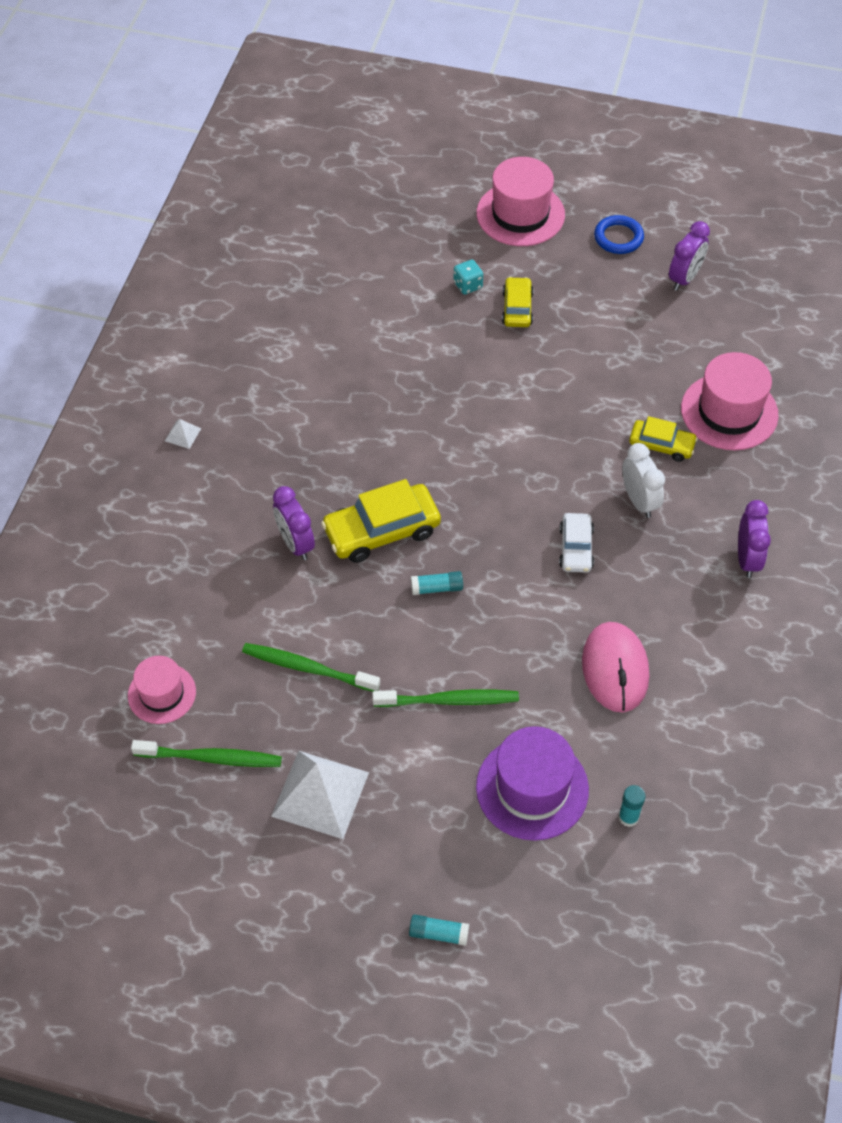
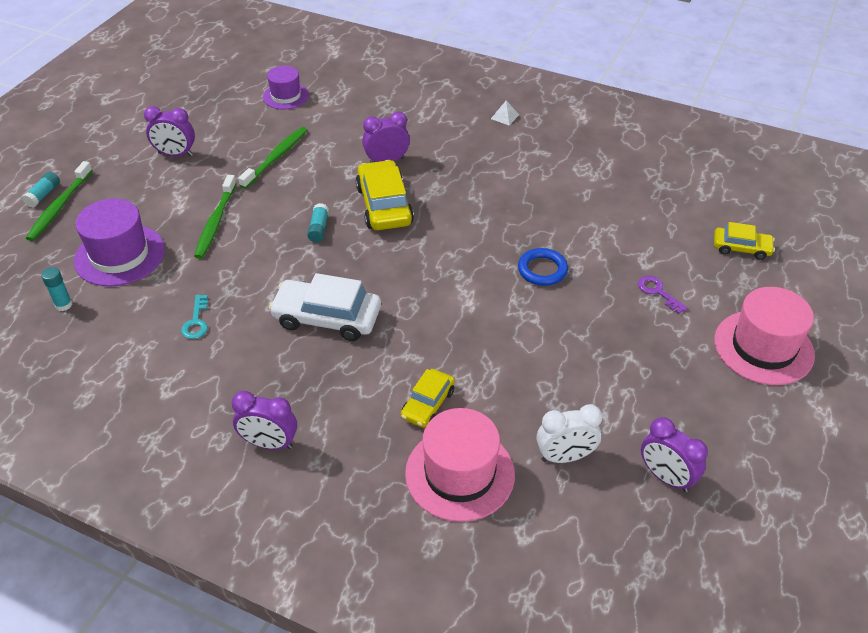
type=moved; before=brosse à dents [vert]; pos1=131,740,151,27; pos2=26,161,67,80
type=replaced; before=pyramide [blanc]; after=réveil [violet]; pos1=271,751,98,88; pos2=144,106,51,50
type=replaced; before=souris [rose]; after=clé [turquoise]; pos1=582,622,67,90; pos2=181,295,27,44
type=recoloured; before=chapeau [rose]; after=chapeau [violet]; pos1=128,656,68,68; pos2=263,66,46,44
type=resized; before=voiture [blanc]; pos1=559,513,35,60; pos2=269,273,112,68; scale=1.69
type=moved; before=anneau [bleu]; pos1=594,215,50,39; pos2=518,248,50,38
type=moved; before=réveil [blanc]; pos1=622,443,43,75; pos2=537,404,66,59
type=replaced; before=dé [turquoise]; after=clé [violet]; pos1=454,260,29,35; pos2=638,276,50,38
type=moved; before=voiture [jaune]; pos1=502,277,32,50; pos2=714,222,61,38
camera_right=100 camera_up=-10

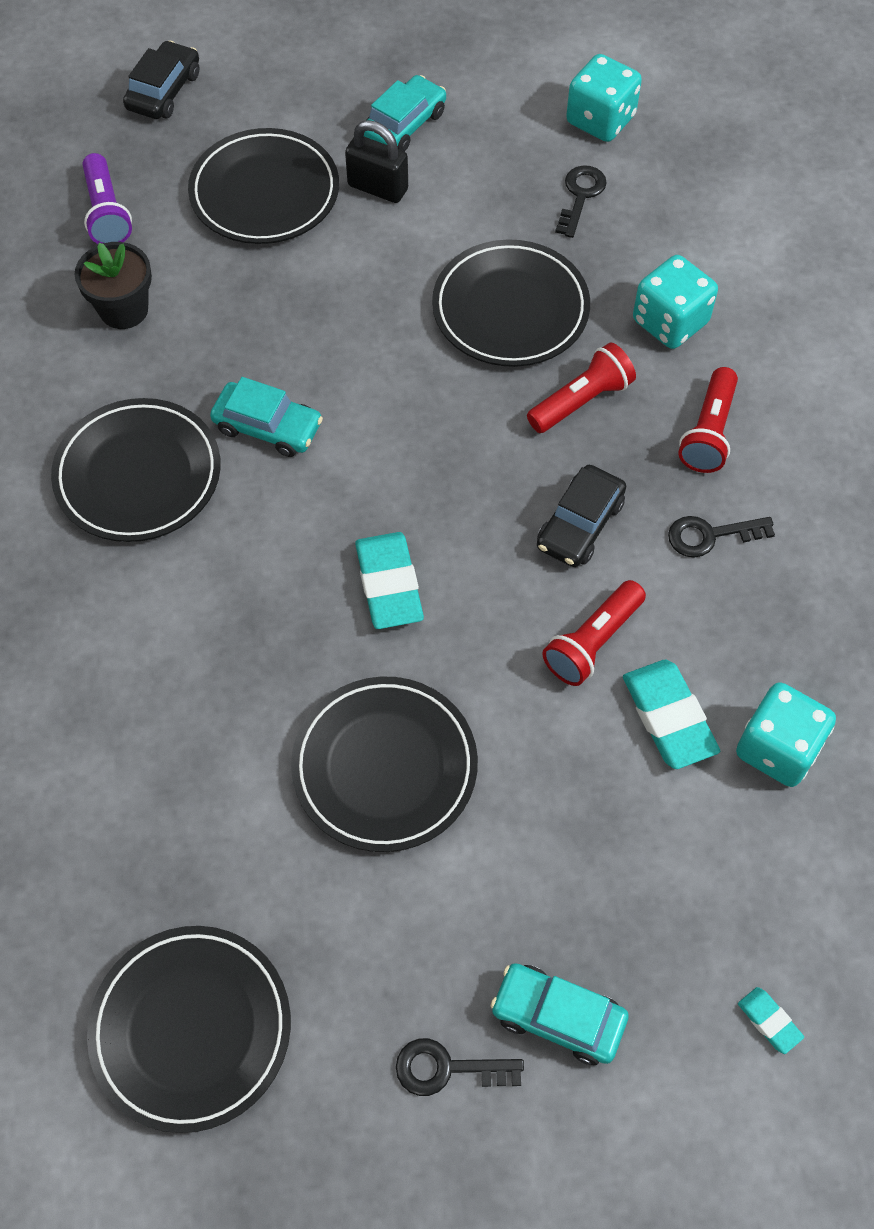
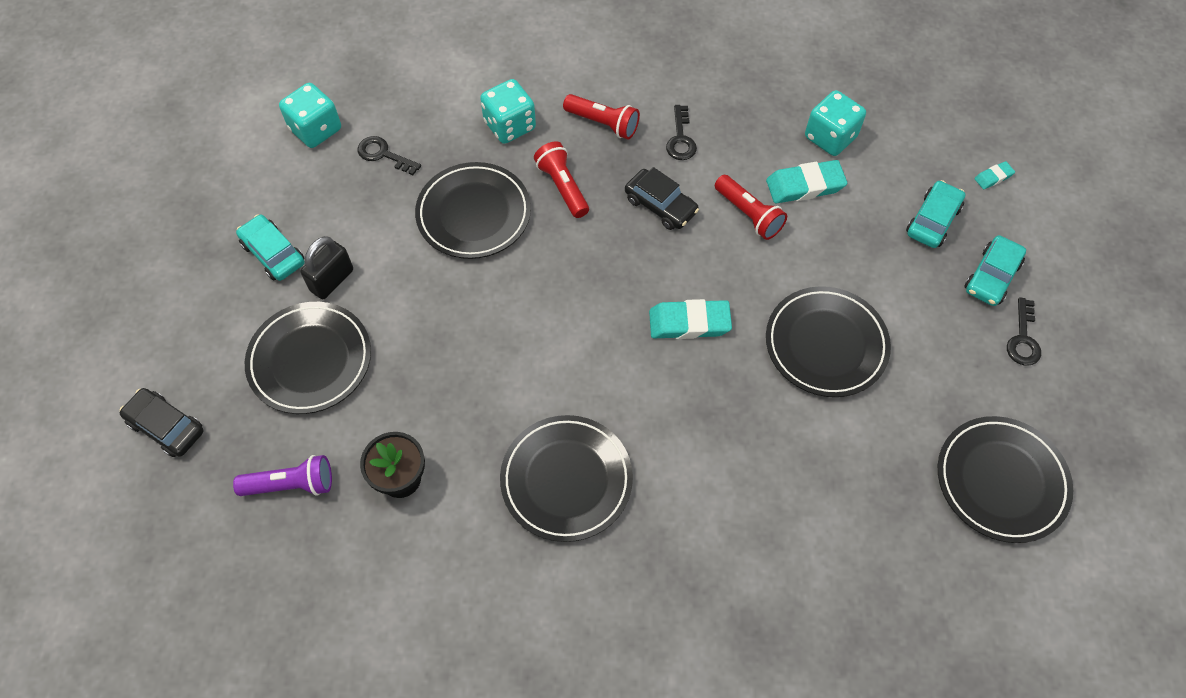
type=moved; before=voiture [turquoise]; pos1=210,377,113,80; pos2=906,180,59,68
camera_right=-80 camera_up=0

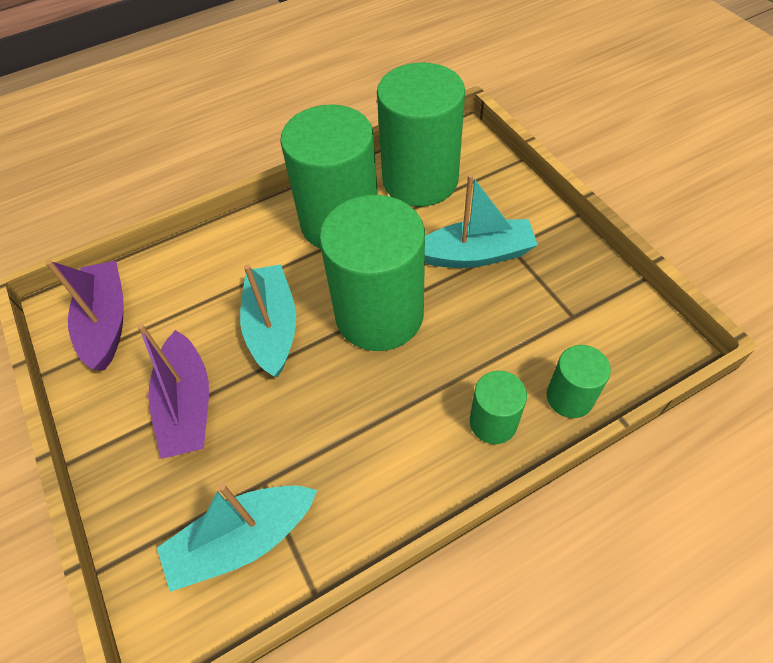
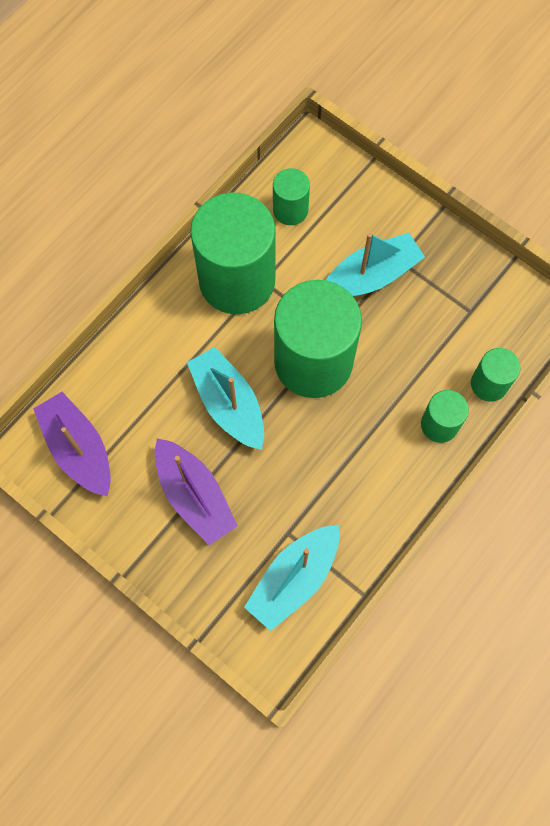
type=resized; before=cylindre [vert]; pos1=377,62,88,145; pos2=273,168,37,57; scale=0.48
camera_right=-25 camera_up=15

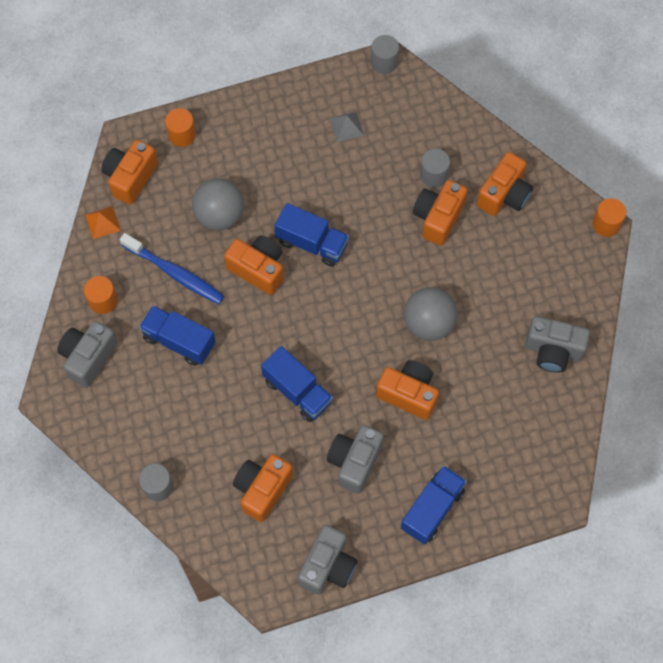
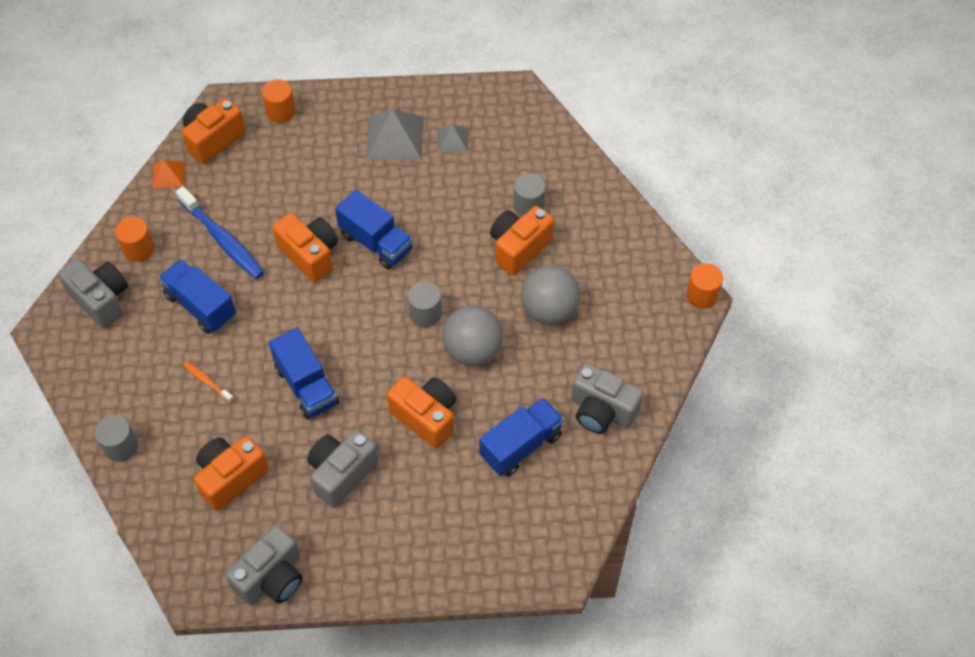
type=turned; before=appareil photo [gris]; pos1=57,321,61,67; pos2=58,258,70,71; turn=90
type=added; after=brosse à dents [orange]; pos2=183,361,51,42
type=added; after=pyramide [gris]; pos2=366,109,58,51
type=moved; before=cylindre [gris]; pos1=371,35,28,39; pos2=408,282,34,45
type=moved; before=camion [bleu]; pos1=401,465,66,80; pos2=479,398,85,79
type=moved; before=balle [gris]; pos1=192,178,52,53; pos2=521,265,60,60
type=removed; before=appareil photo [orange]; pos1=477,152,56,64
camera_right=15 camera_up=-10

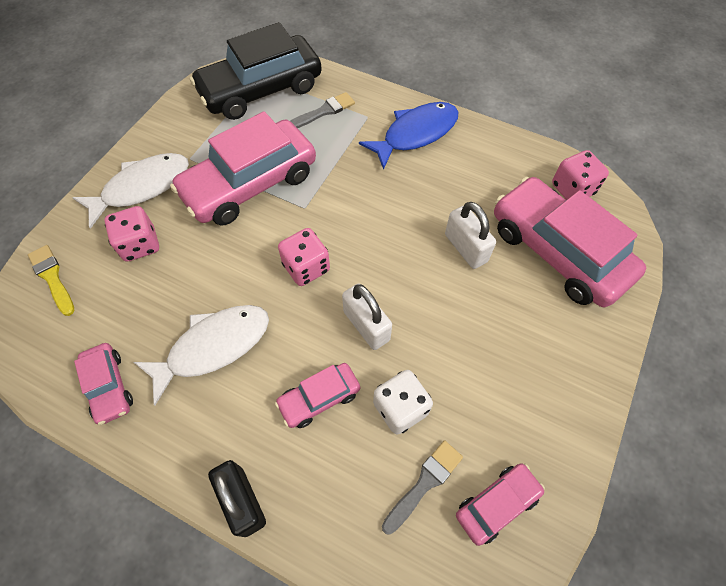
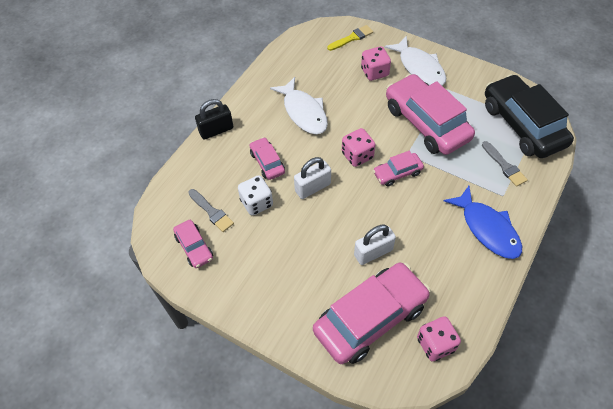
type=moved; before=voiture [rose]; pos1=74,343,59,82; pos2=373,151,51,36
camera_right=95 camera_up=-5

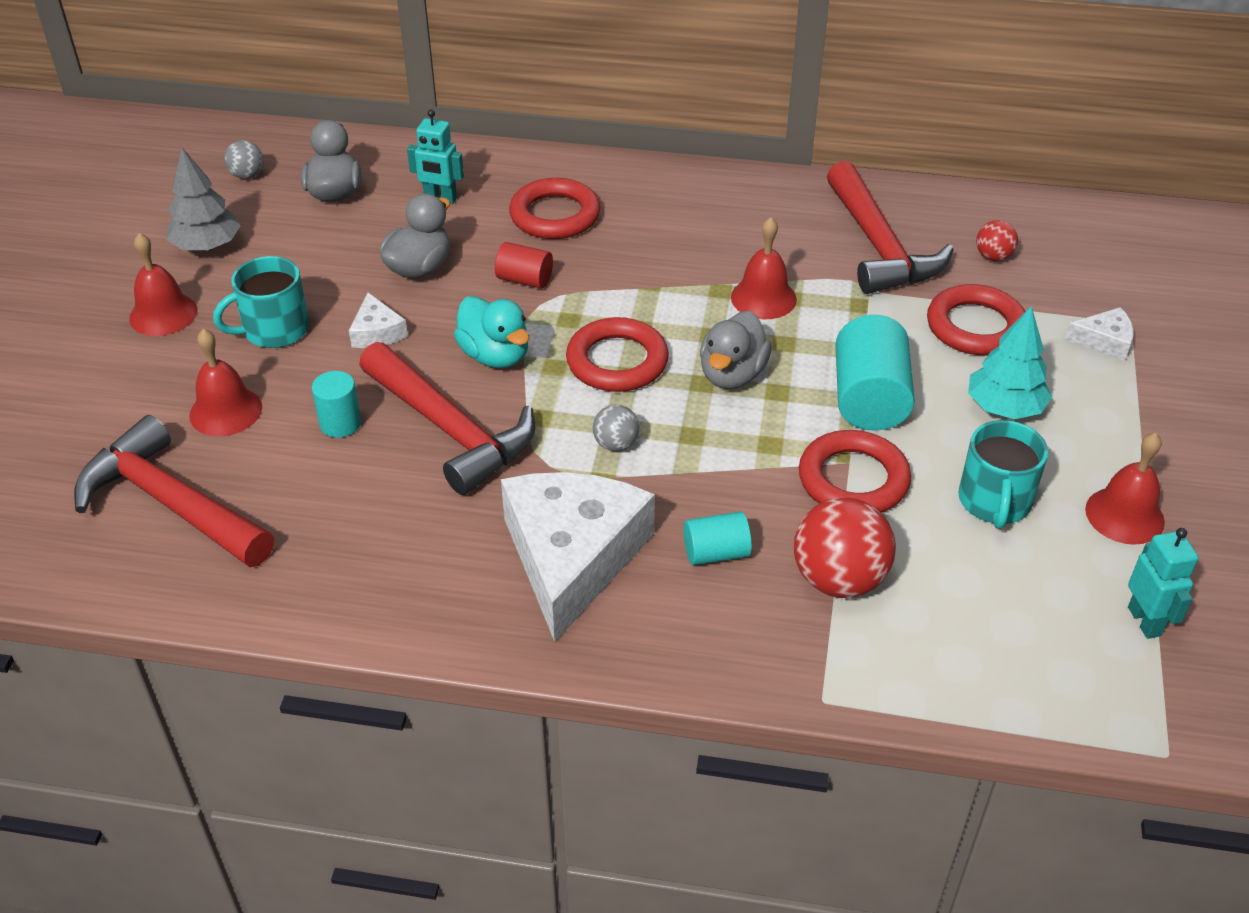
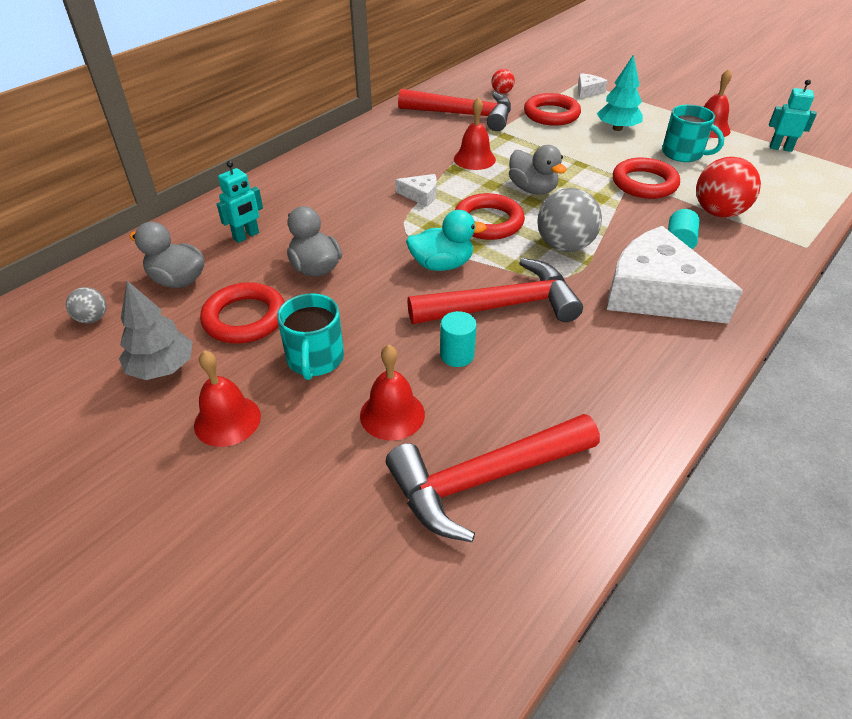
type=moved; before=anneau [rouge]; pos1=509,178,91,61; pos2=200,282,85,62
type=moved; before=fromage [blanc]; pos1=349,293,59,55; pos2=395,174,42,33
type=resized; before=balle [gris]; pos1=593,405,46,46; pos2=537,188,65,64; scale=1.93
type=removed; before=cylindre [rouge]; pos1=495,242,58,47
type=removed; before=cylindre [turquoise]; pos1=836,315,79,116
camera_right=-60 camera_up=0

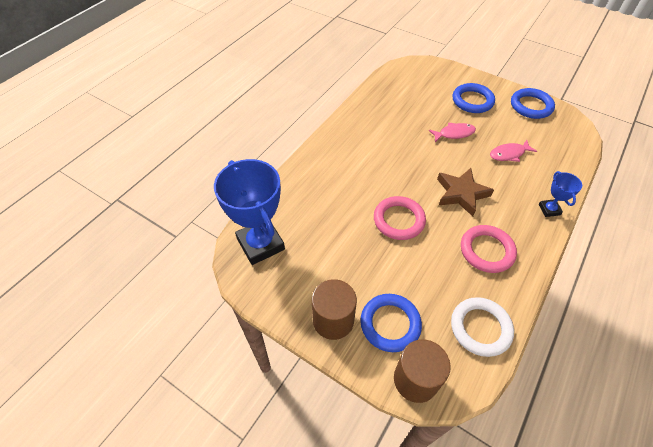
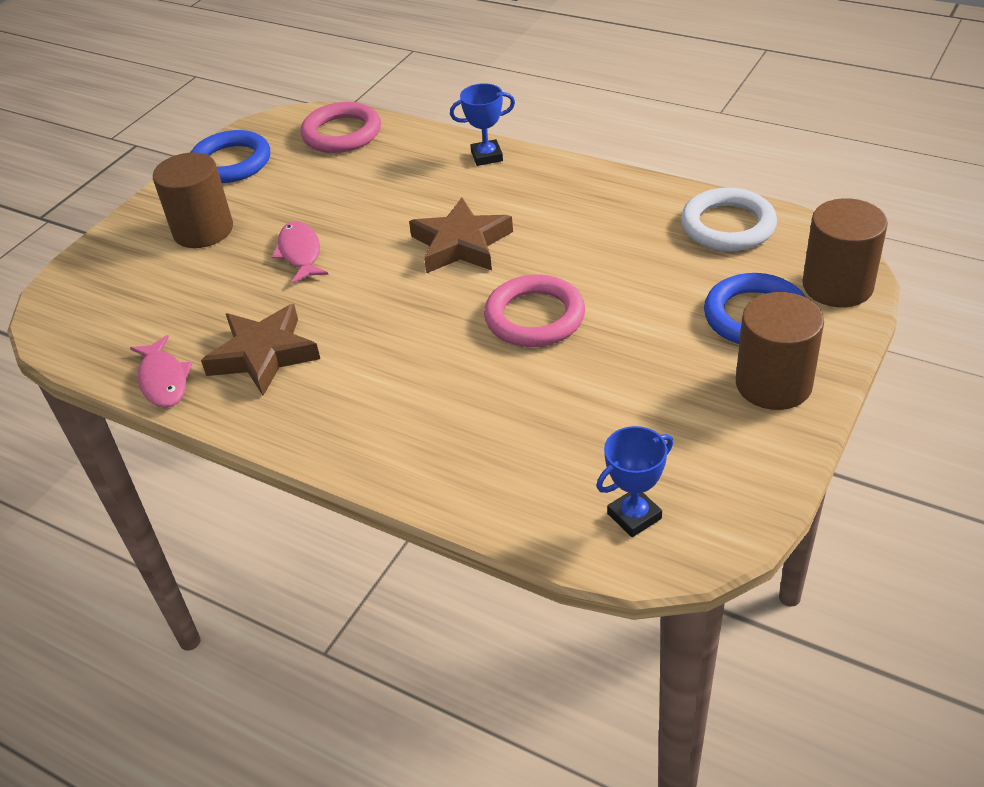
type=moved; before=poisson [rose]; pos1=490,140,47,22; pos2=130,335,63,73
type=replaced; before=anneau [bleu]; after=cylindre [marron]; pos1=453,83,42,30; pos2=153,152,80,96
type=added; after=étoile [marron]; pos2=201,304,119,92
type=moved; before=anneau [rose]; pos1=461,225,56,48; pos2=301,102,80,51
type=resized; before=trophée [bleu]; pos1=214,159,71,106; pos2=596,426,77,111; scale=0.48
camera_right=-90 camera_up=-10

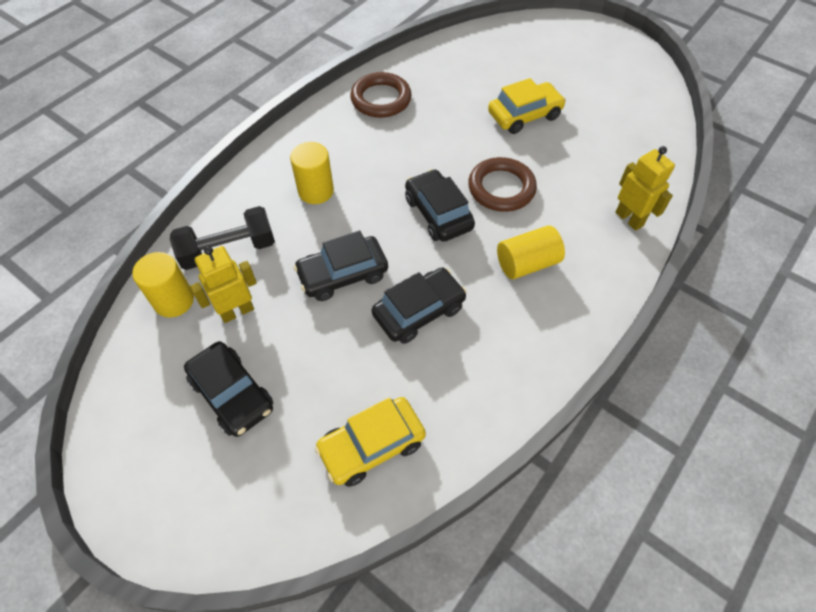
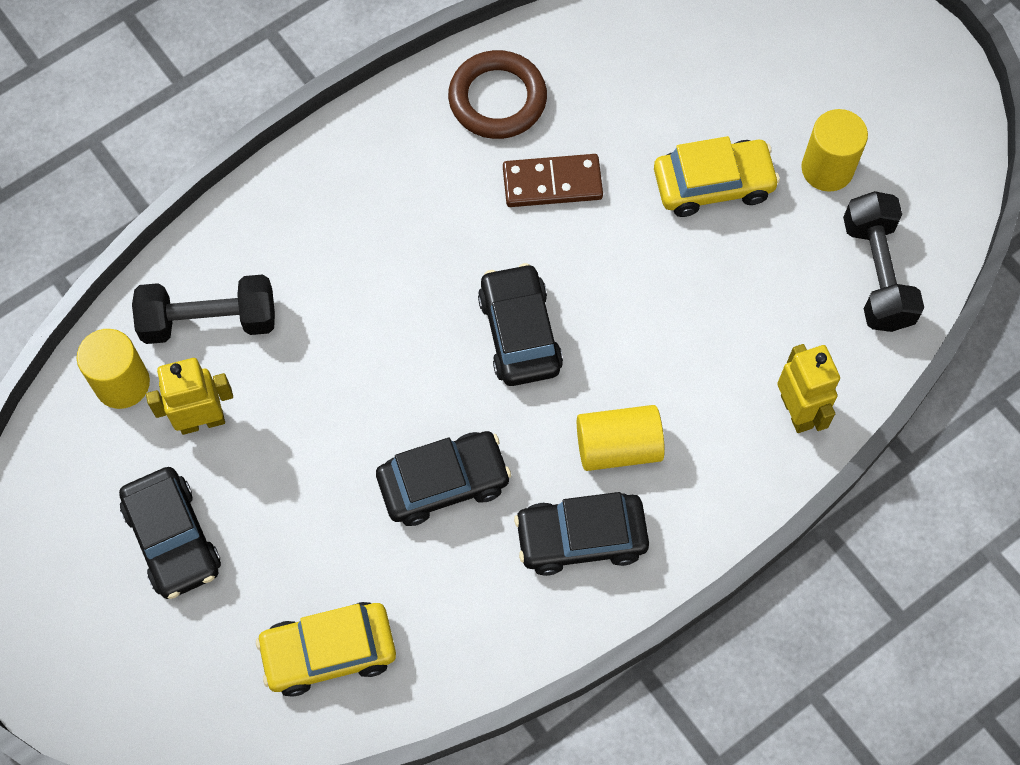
type=added; after=domino [marron]; pos2=503,154,100,53
type=moved; before=voiture [noir]; pos1=294,231,94,70; pos2=514,492,135,84
type=moved; before=cylindre [jaune]; pos1=290,142,44,62; pos2=801,109,67,83
type=added; after=haltère [noir]; pos2=843,191,81,141
type=removed; before=anneau [marron]; pos1=468,157,69,55
camera_right=15 camera_up=10

